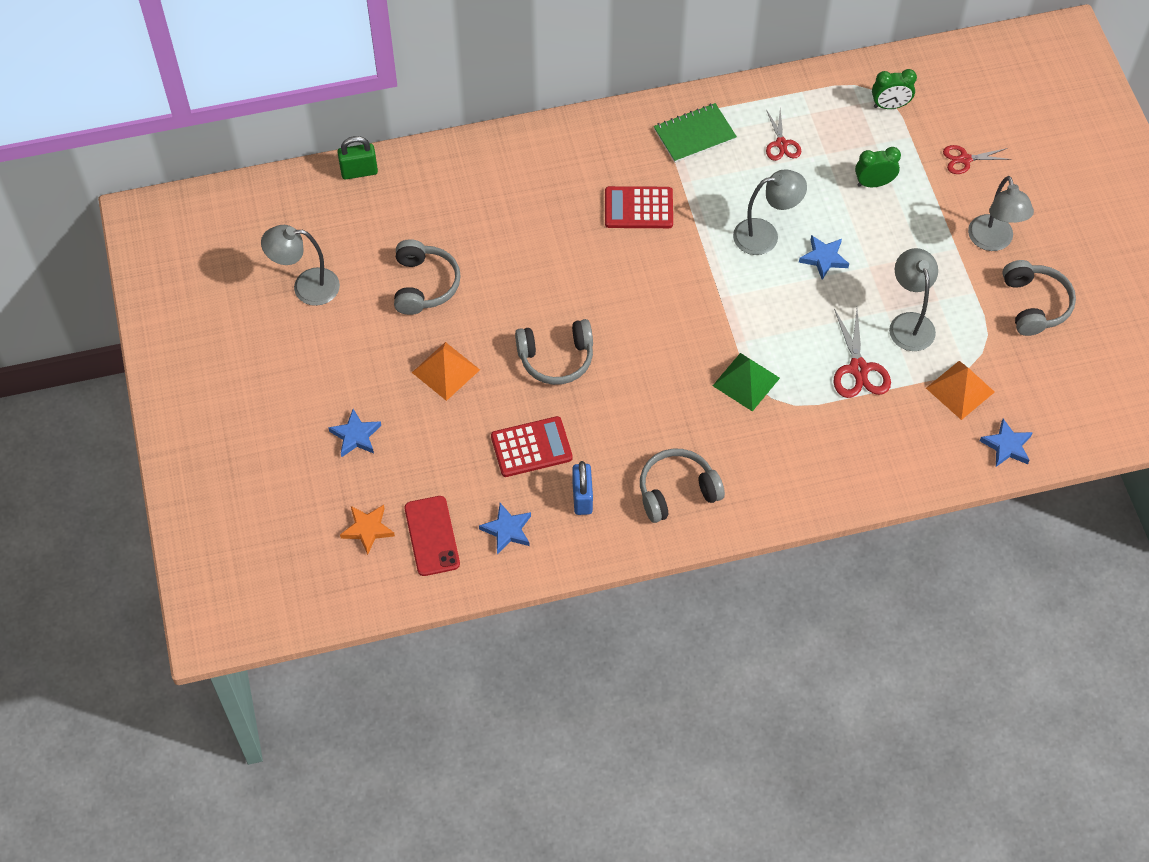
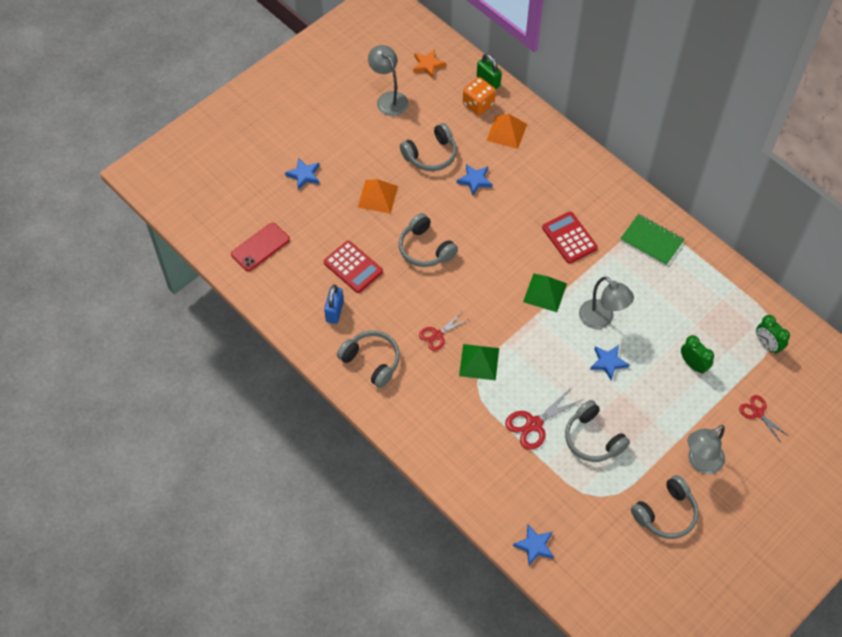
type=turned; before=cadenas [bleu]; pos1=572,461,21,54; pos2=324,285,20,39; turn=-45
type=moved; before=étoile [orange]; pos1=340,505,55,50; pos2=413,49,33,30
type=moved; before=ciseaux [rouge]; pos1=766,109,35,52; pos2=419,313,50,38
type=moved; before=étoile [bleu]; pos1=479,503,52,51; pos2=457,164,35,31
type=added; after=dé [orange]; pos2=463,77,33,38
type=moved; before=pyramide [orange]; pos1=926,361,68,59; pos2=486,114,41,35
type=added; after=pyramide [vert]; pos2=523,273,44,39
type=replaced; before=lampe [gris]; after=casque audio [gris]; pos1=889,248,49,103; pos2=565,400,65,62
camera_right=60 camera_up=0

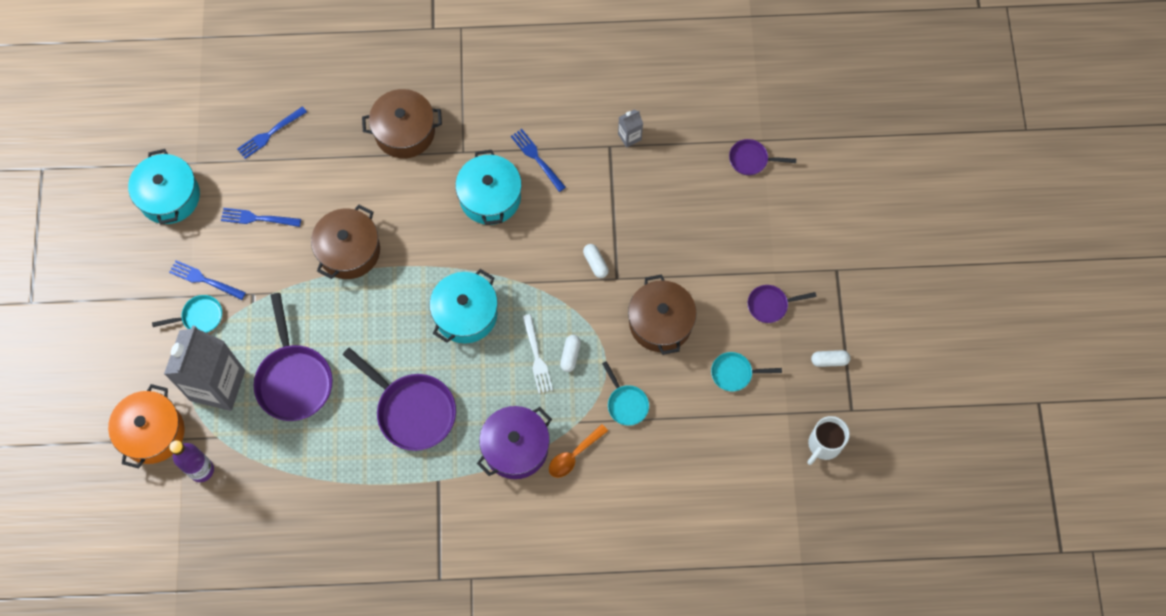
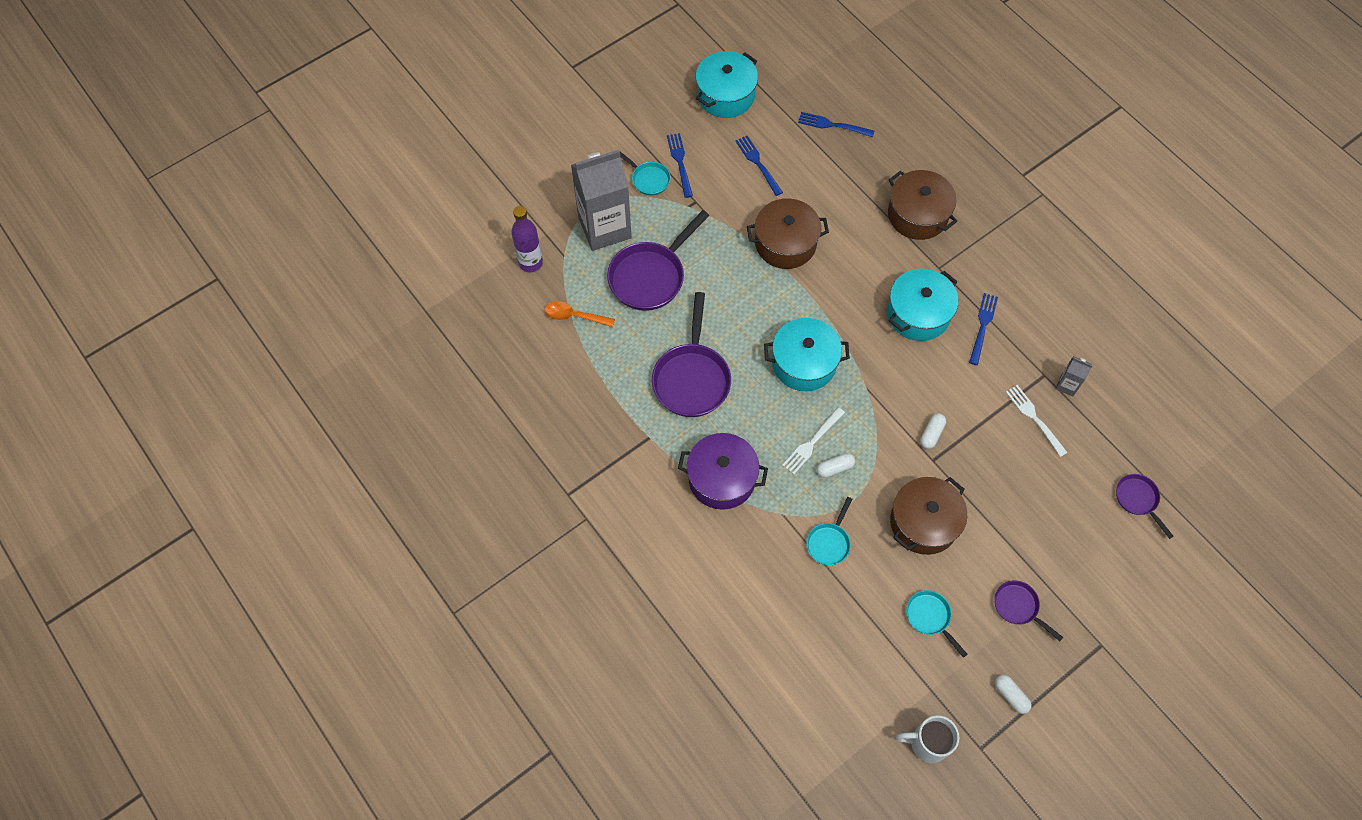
type=moved; before=cuillère [orange]; pos1=549,424,59,54; pos2=545,301,70,26
type=added; after=fourchette [blanc]; pos2=1005,385,63,72
type=removed; before=marmite [orange]; pos1=108,384,77,85
camera_right=55 camera_up=-5

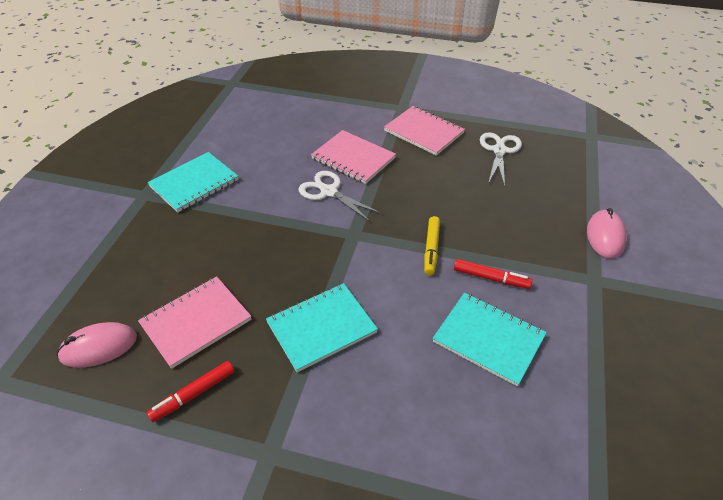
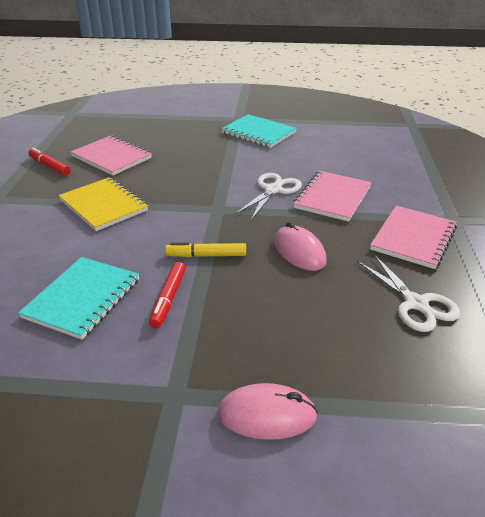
type=recoloured; before=carnet [turquoise]; after=carnet [jaune]; pos1=266,283,112,89; pos2=58,177,90,54
type=moved; before=souris [rose]; pos1=57,322,80,46; pos2=274,222,53,49
type=turned; before=ciseaux [blanc]; pos1=480,132,42,54; pos2=357,255,104,77; turn=60
camera_right=80 camera_up=-10

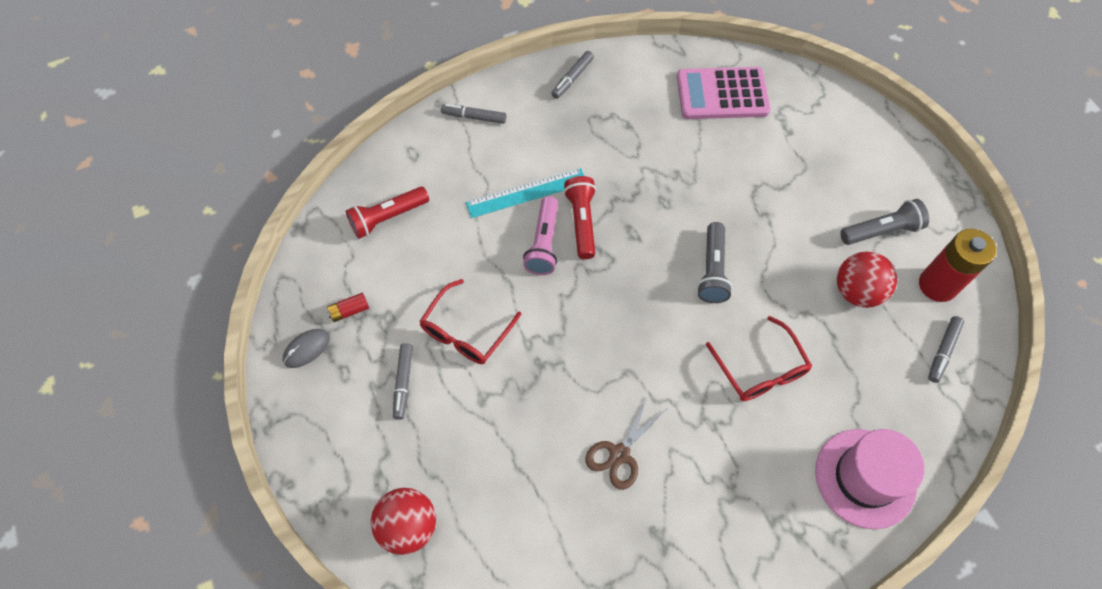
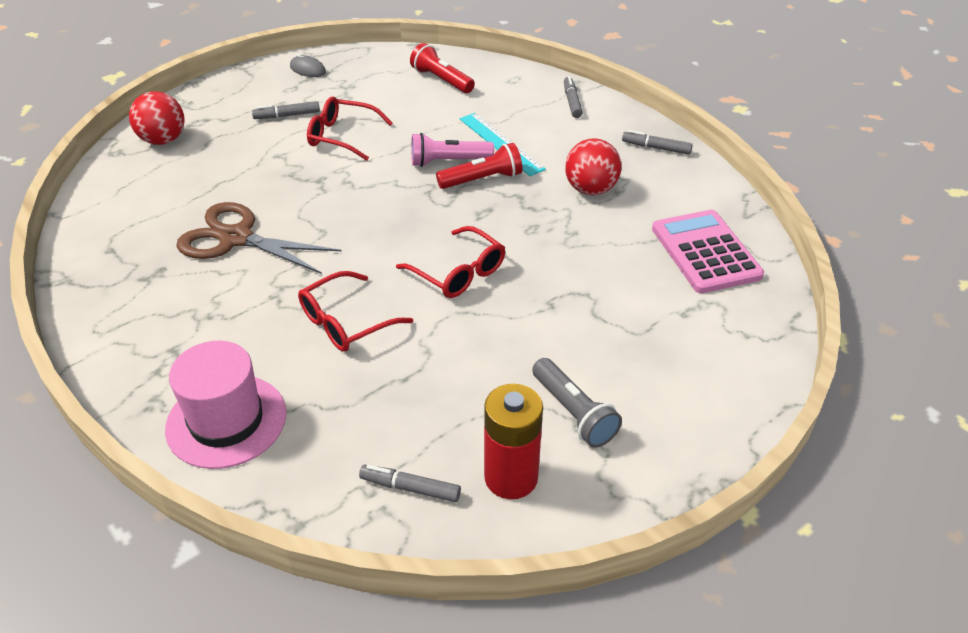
type=resized; before=ciseaux [marron]; pos1=585,397,80,93; pos2=176,202,165,72; scale=1.65
type=replaced; before=lampe de poche [gris]; after=lunettes [rouge]; pos1=697,222,35,81; pos2=396,226,109,72
type=moved; before=balle [rouge]; pos1=837,252,60,56; pos2=565,138,56,57
type=removed; before=pile [rouge]; pos1=327,293,42,29
camera_right=75 camera_up=-20

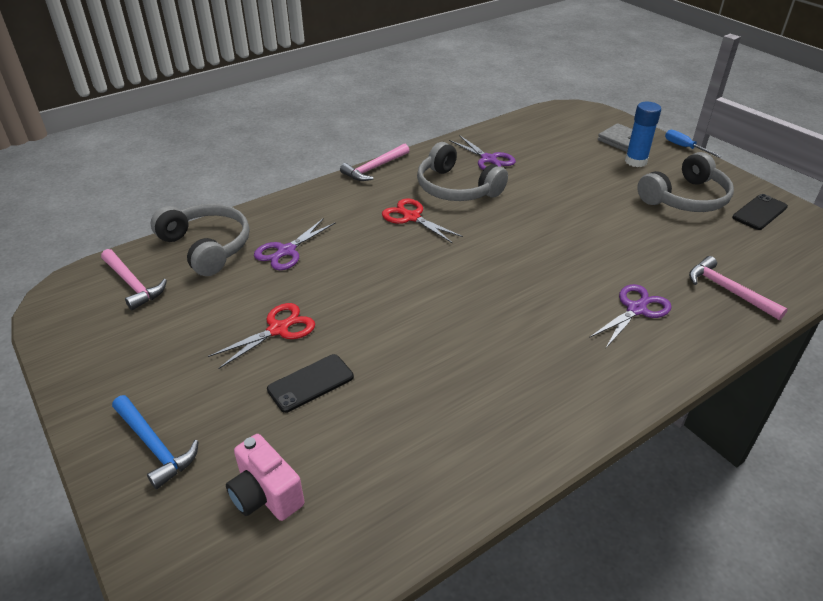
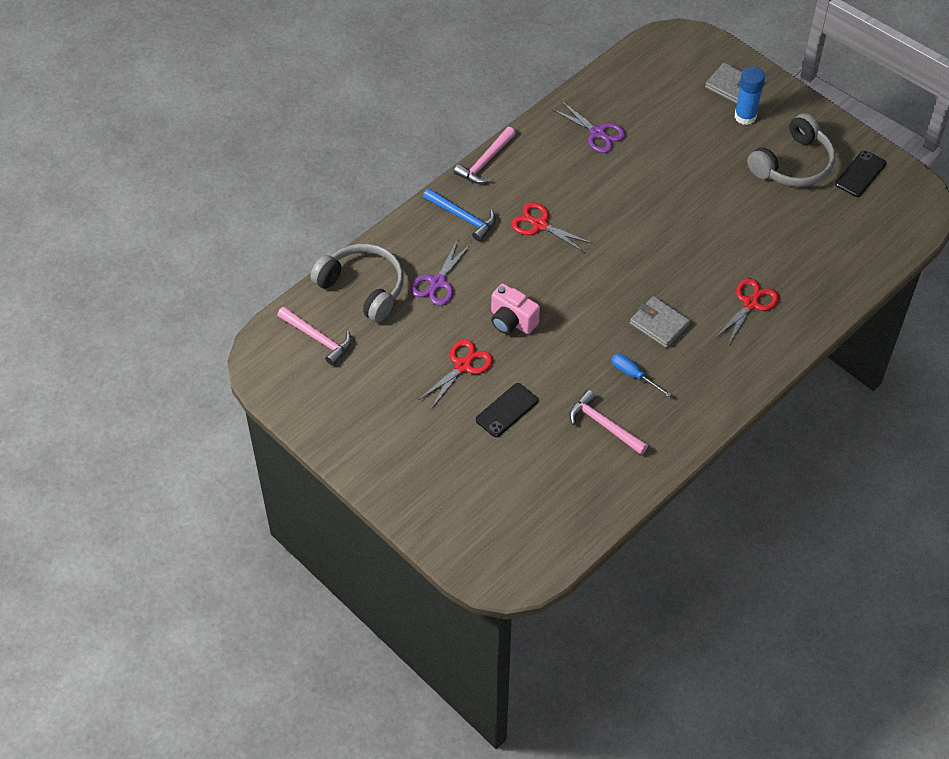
type=moved; before=marteau [bleu]; pos1=112,395,87,94; pos2=423,188,73,54
type=moved; before=appareil photo [rose]; pos1=226,434,78,87; pos2=491,283,49,51
type=moved; before=marteau [rose]; pos1=689,256,99,64; pos2=569,390,79,65
type=moved; before=tournevis [bleu]; pos1=665,130,57,28; pos2=611,354,61,43
type=added; after=portefeuille [gris]; pos2=630,296,60,52
type=recoloured; before=ciseaux [violet]; after=ciseaux [rouge]; pos1=589,284,83,64; pos2=715,278,64,68
type=removed; before=casque audio [gris]; pos1=417,142,91,59
camera_right=-10 camera_up=15

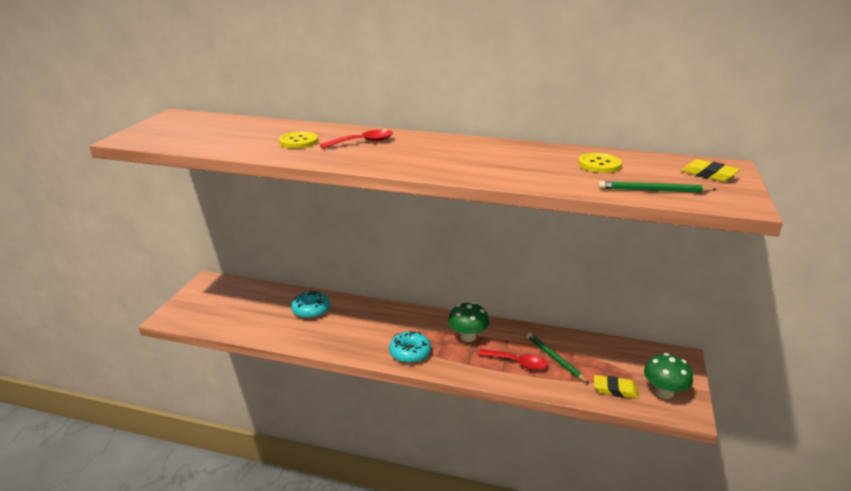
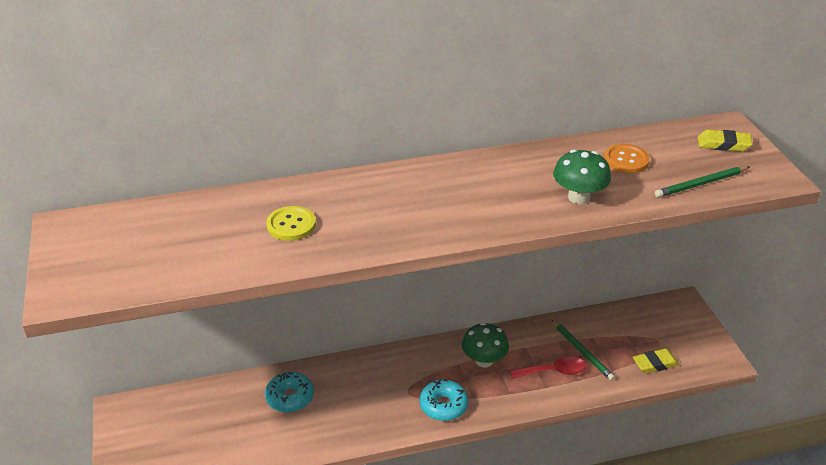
type=turned; before=crayon [vert]; pos1=527,333,62,50; pos2=551,319,64,62; turn=-150
type=moved; before=champignon [vert]; pos1=644,353,49,46; pos2=553,149,58,55
type=recoloured; before=bouton [jaune]; after=bouton [orange]; pos1=578,153,44,20; pos2=604,144,46,29
type=removed; before=cuillère [rouge]; pos1=320,130,73,19
camera_right=-30 camera_up=10

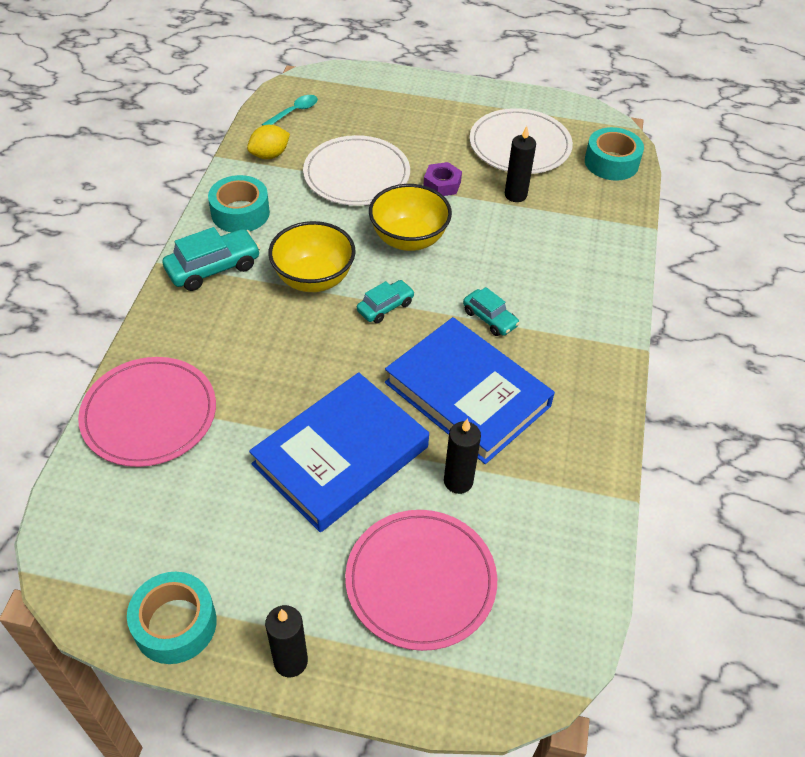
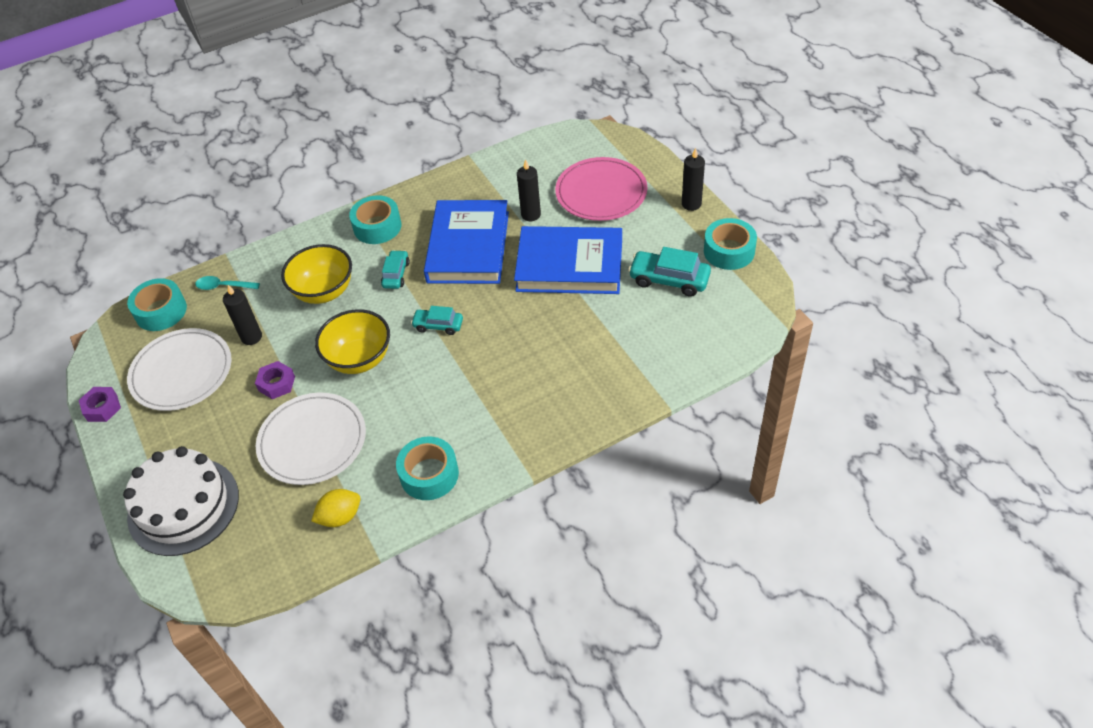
type=added; after=écrou [violet]; pos2=79,387,42,35
type=added; after=gâteau [blanc]; pos2=123,446,116,110
type=moved; before=cuillère [turquoise]; pos1=261,95,57,31; pos2=195,276,65,14
type=moved; before=bol [jaune]; pos1=269,221,87,71; pos2=281,244,71,60
type=turned; before=citron [jaune]; pos1=247,125,43,34; pos2=311,489,50,38; turn=-45
type=added; after=ruban adhésif [turquoise]; pos2=349,195,52,49
type=moved; before=voiture [turquoise]; pos1=162,227,98,64; pos2=628,247,83,50
type=removed; before=assiette [rose]; pos1=78,357,138,110
camera_right=-125 camera_up=0

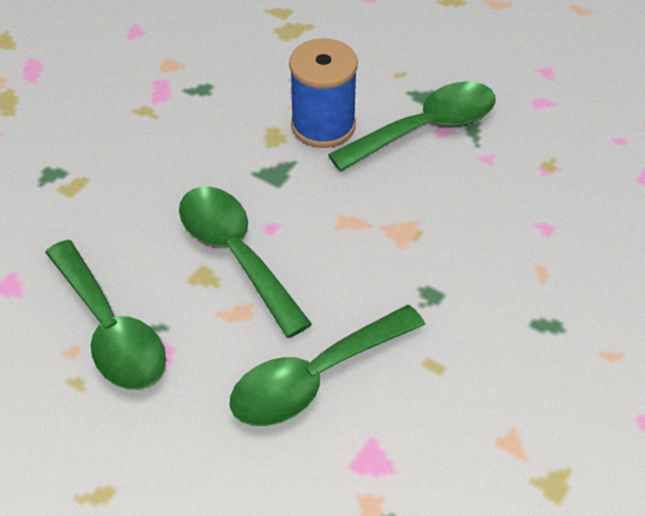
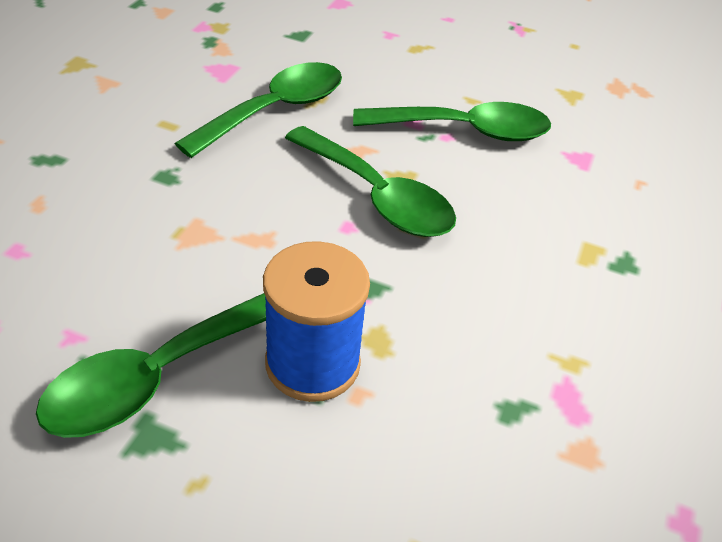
type=turned; before=cuillère [vert]; pos1=45,240,121,150; pos2=353,102,198,39; turn=135
camera_right=165 camera_up=-5

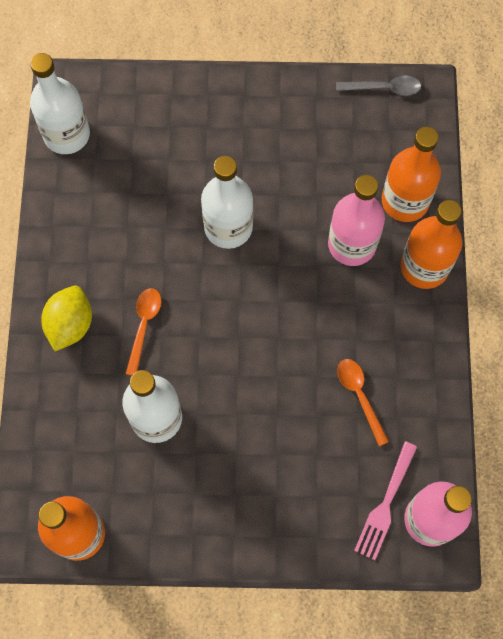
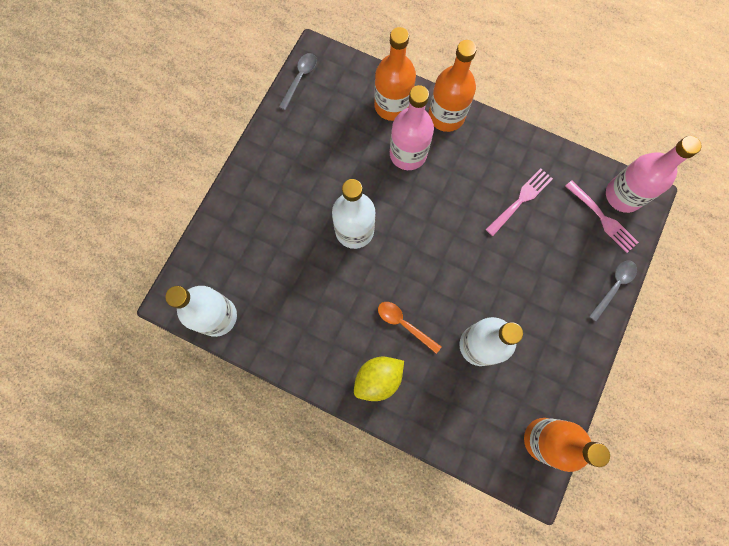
type=turned; before=citron [jaune]; pos1=41,286,51,65; pos2=354,357,50,44; turn=-75
type=replaced; before=cuillère [orange]; after=fourchette [rose]; pos1=337,359,52,87; pos2=485,168,68,68
type=added; after=cuillère [gris]; pos2=589,261,48,61
camera_right=-65 camera_up=5

